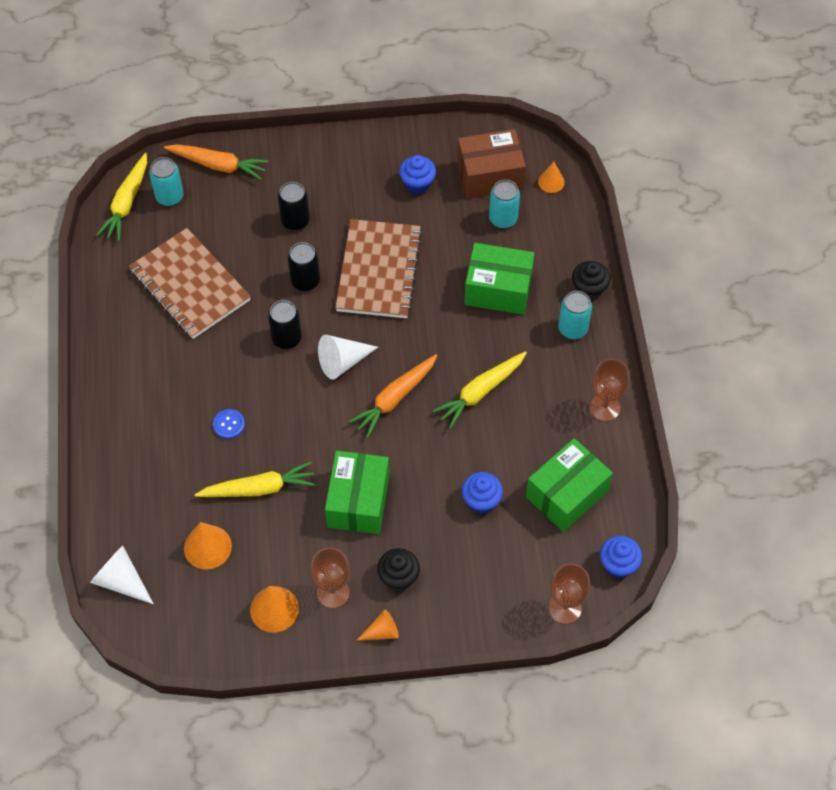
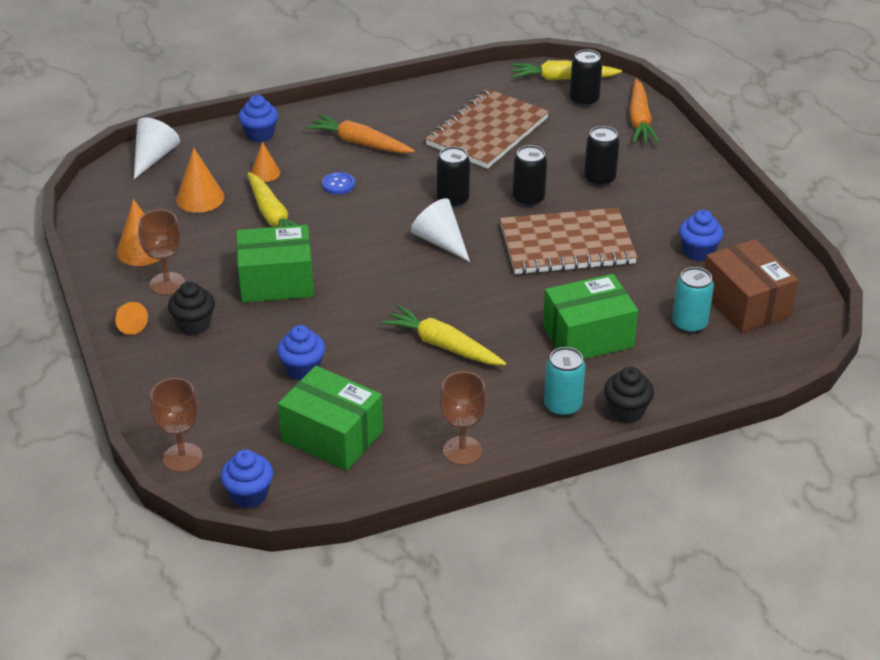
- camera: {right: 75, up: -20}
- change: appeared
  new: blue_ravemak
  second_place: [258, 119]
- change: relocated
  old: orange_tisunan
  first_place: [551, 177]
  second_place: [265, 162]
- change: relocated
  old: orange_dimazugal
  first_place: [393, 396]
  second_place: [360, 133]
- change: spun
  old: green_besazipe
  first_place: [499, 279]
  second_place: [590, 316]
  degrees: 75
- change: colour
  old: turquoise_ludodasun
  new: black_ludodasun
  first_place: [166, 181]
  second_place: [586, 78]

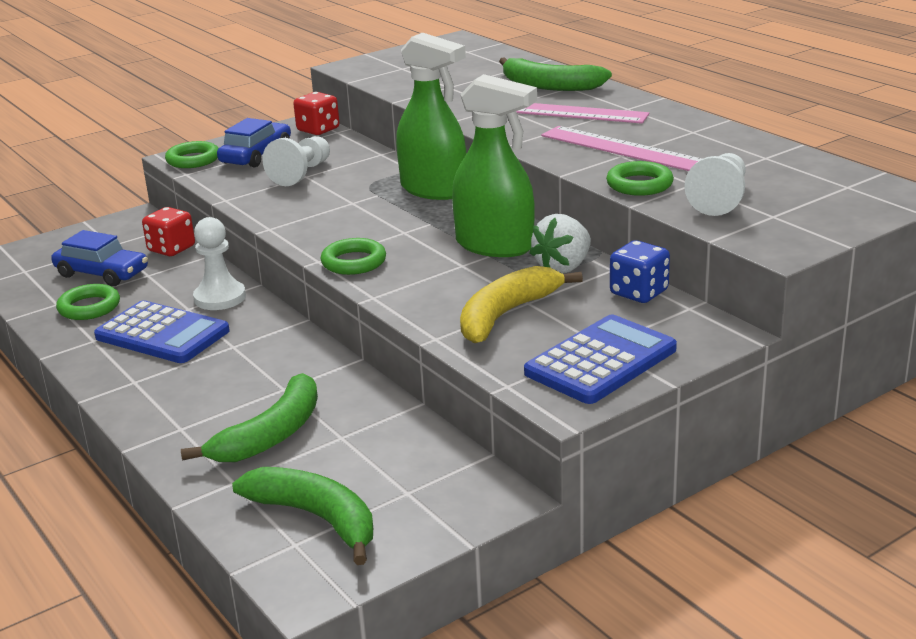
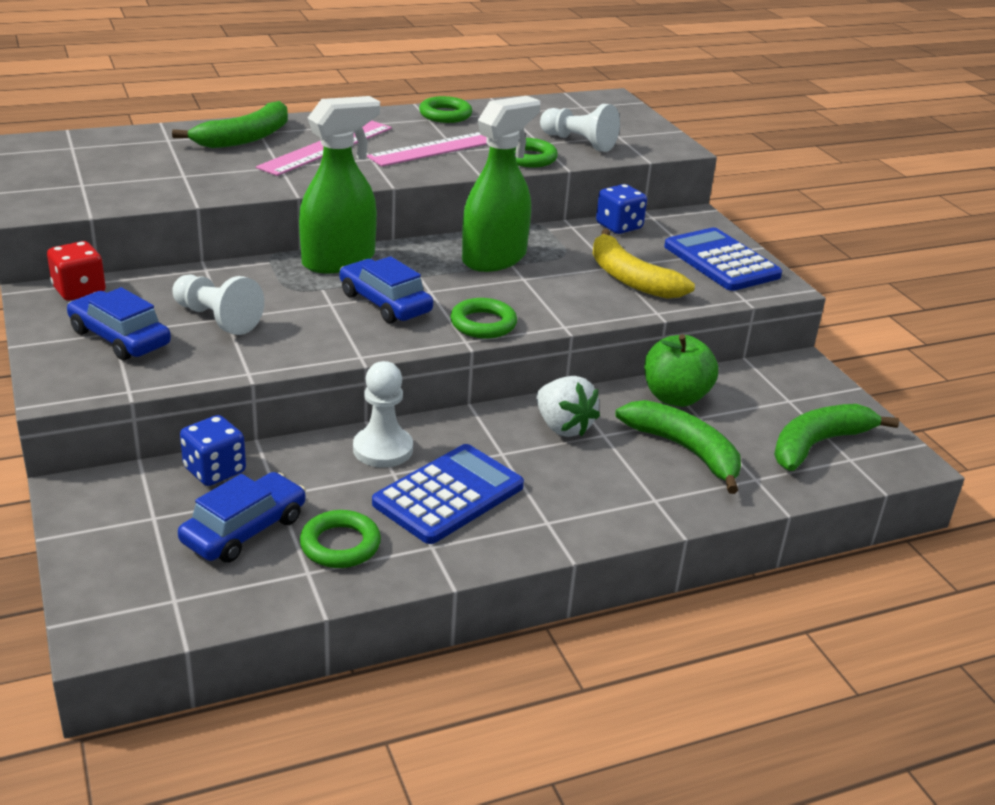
- camera: {right: -80, up: 5}
- change: colour
  old: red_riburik
  new: blue_riburik
  first_place: [168, 231]
  second_place: [213, 450]
- change: appeared
  new: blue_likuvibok
  second_place: [386, 290]
- change: relocated
  old: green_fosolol
  first_place: [192, 154]
  second_place: [445, 109]
- change: relocated
  old: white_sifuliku
  first_place: [560, 244]
  second_place: [568, 406]
- change: appeared
  new: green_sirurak
  second_place: [681, 370]

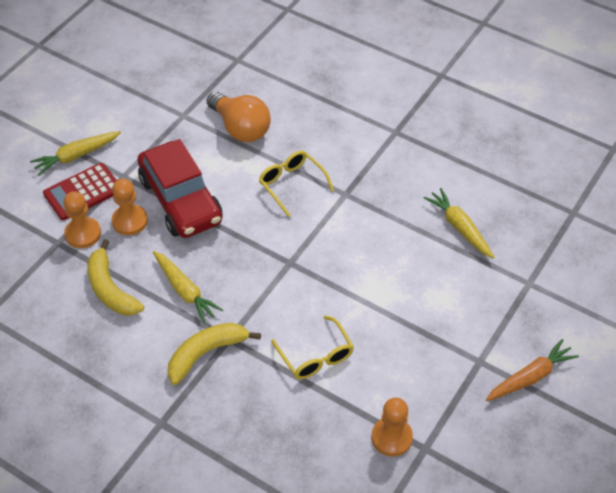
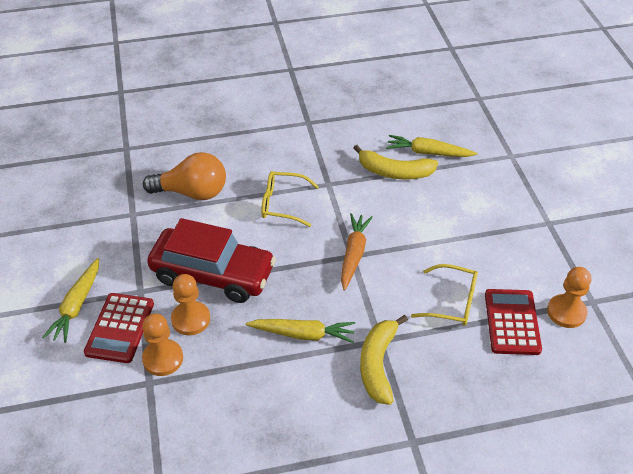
- camera: {right: -45, up: -5}
- change: relocated
  old: orange_dimazugal
  first_place: [532, 370]
  second_place: [357, 252]
- change: relocated
  old: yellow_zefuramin
  first_place: [115, 277]
  second_place: [395, 162]
- change: appeared
  new: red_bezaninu
  second_place: [513, 322]

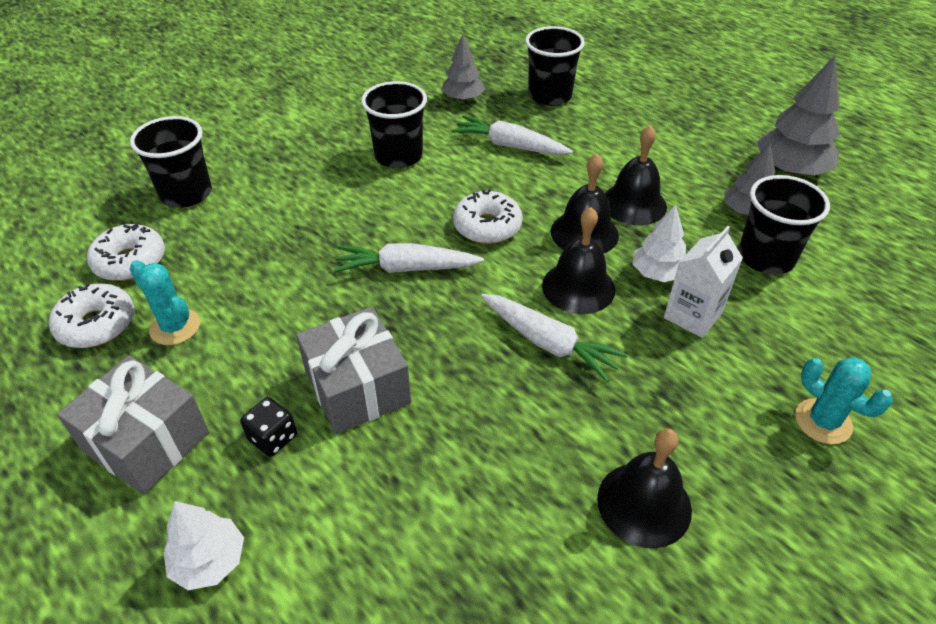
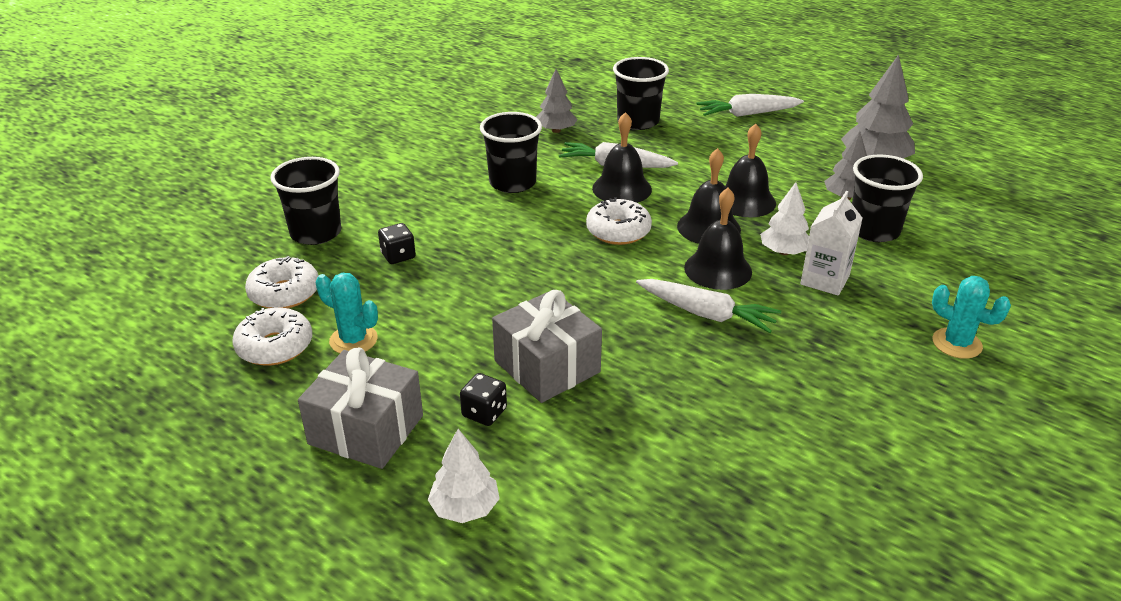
- camera: {right: -10, up: -10}
- change: appeared
  new: black_riburik
  second_place: [397, 243]
- change: relocated
  old: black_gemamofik
  first_place: [644, 488]
  second_place: [622, 157]
- change: relocated
  old: white_dimazugal
  first_place: [409, 258]
  second_place: [750, 105]

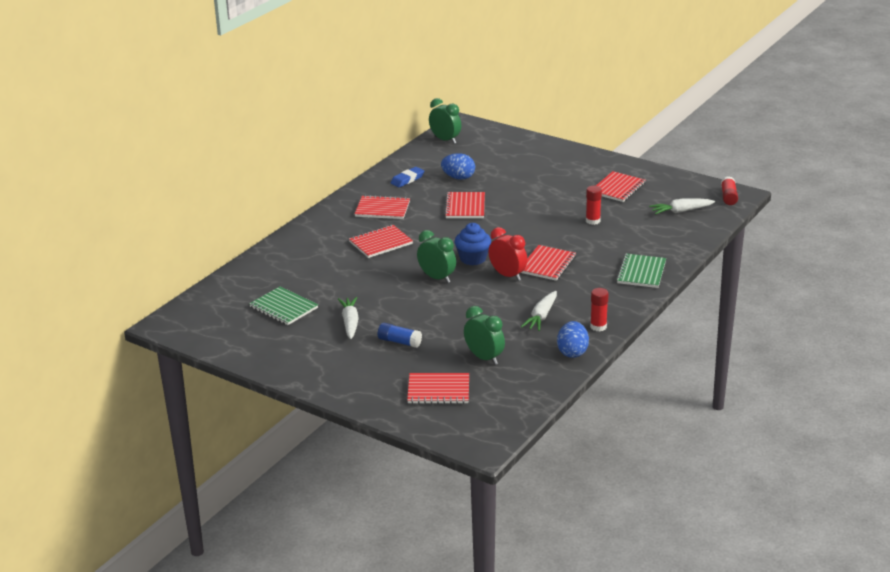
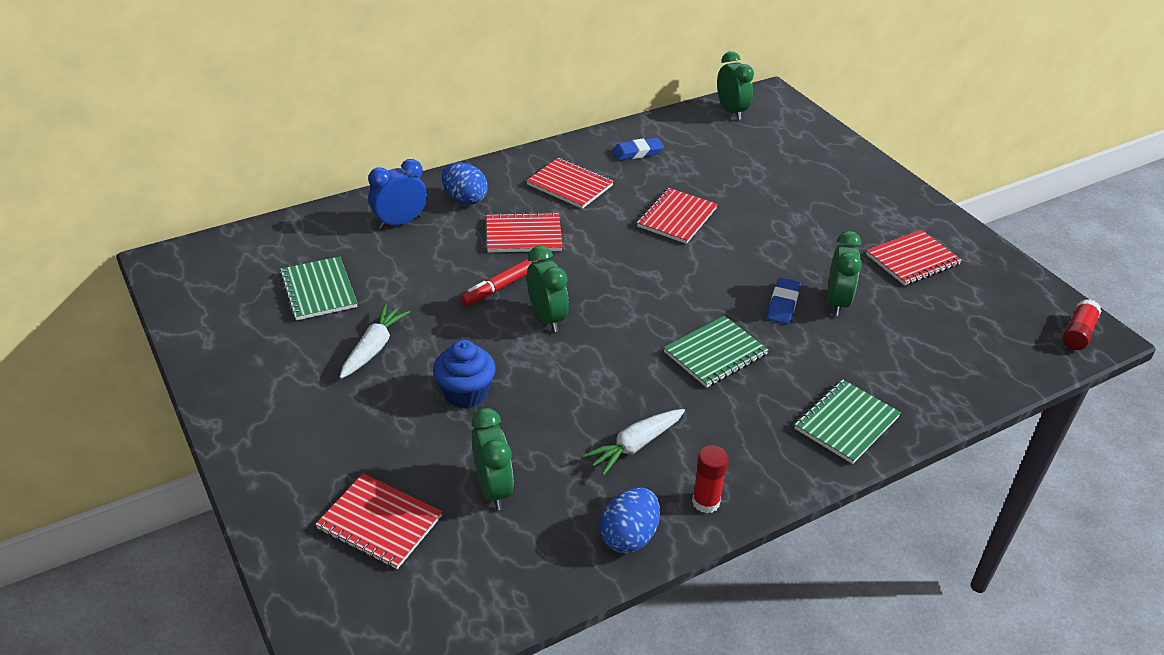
- camera: {right: 25, up: 10}
- change: appeared
  new: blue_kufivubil
  second_place: [397, 194]
- change: relocated
  old: blue_ravemak
  first_place: [473, 244]
  second_place: [464, 374]
- change: relocated
  old: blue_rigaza
  first_place: [458, 166]
  second_place: [465, 184]
- change: appeared
  new: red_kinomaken
  second_place: [499, 282]
- change: colour
  old: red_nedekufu
  new: green_nedekufu
  first_place: [548, 263]
  second_place: [716, 352]
- change: appeared
  new: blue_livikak
  second_place: [784, 300]
- change: exchanged
  old: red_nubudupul
  new: green_kufivubil
  first_place: [594, 205]
  second_place: [844, 273]
- change: missing
  old: blue_nubudupul
  first_place: [400, 335]
- change: missing
  old: red_kufivubil
  first_place: [507, 254]
- change: missing
  old: white_dimazugal
  first_place: [682, 206]

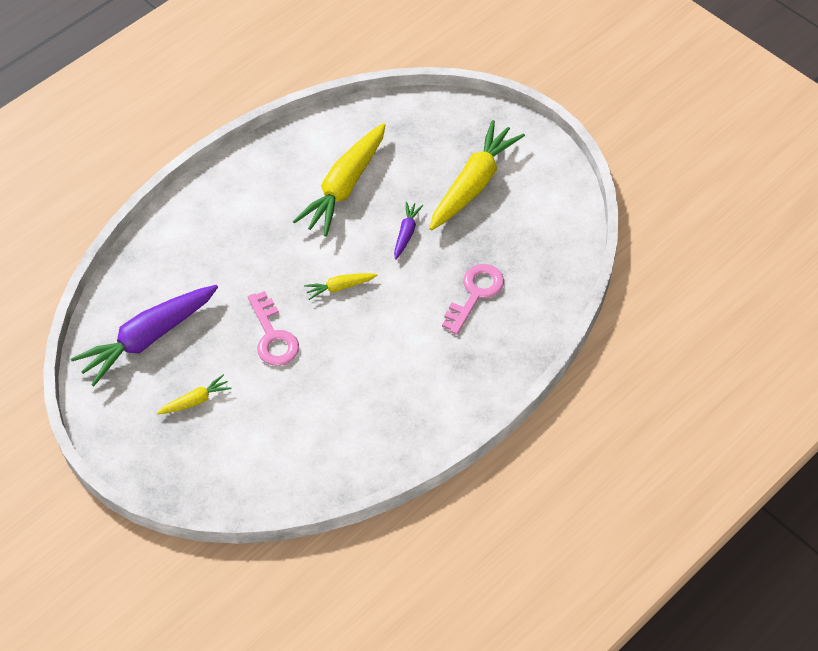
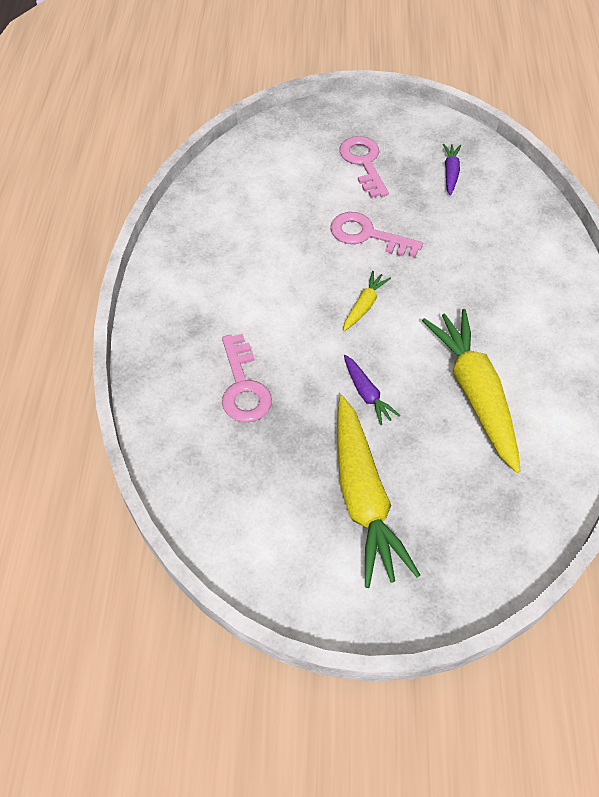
- camera: {right: 135, up: 0}
- change: exchanged
  old: yellow_dimazugal
  new: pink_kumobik
  first_place: [194, 394]
  second_place: [364, 167]
- change: size
  old: purple_dimazugal
  first_place: [144, 335]
  second_place: [452, 169]
  factor: 0.46

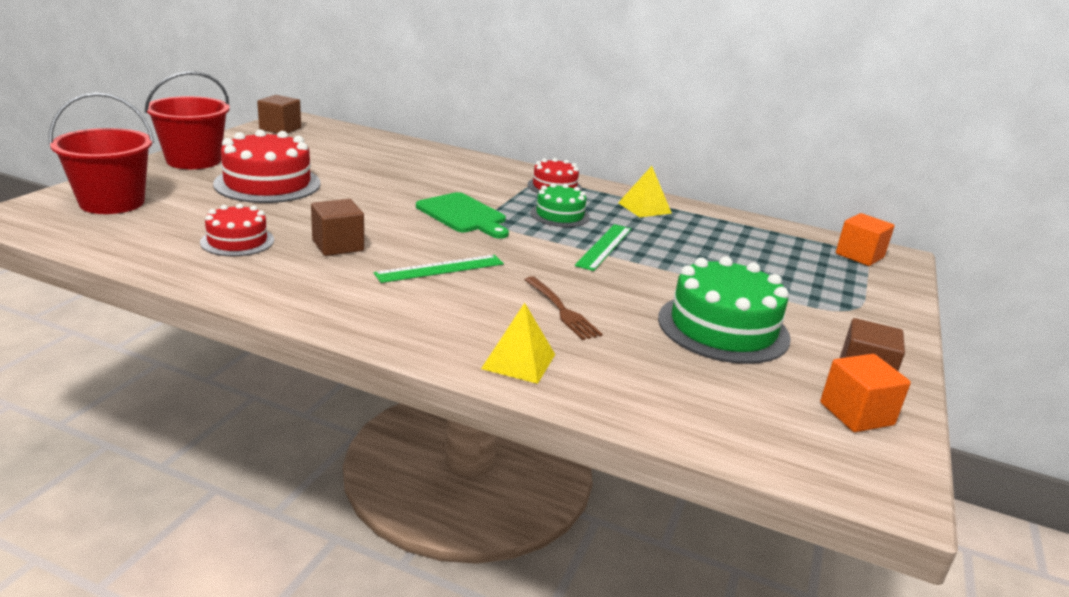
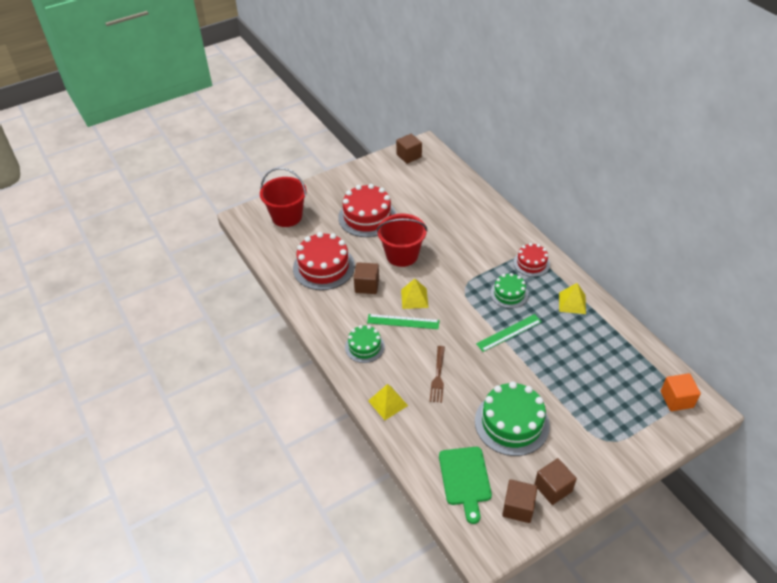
- camera: {right: 40, up: 20}
- change: size
  old: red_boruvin
  first_place: [237, 229]
  second_place: [324, 261]
  factor: 1.72
- change: appeared
  new: green_boruvin
  second_place: [365, 344]
- change: relocated
  old: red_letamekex
  first_place: [187, 120]
  second_place: [402, 240]
- change: appeared
  new: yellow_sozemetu
  second_place: [415, 294]
- change: relocated
  old: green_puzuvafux
  first_place: [462, 215]
  second_place: [465, 485]
- change: colour
  old: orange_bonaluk
  new: brown_bonaluk
  first_place: [865, 393]
  second_place: [520, 501]

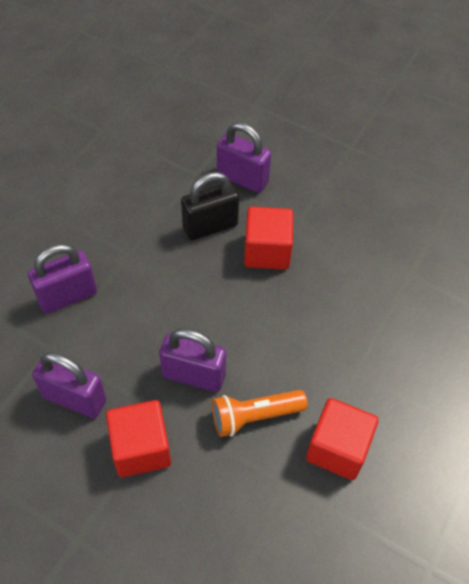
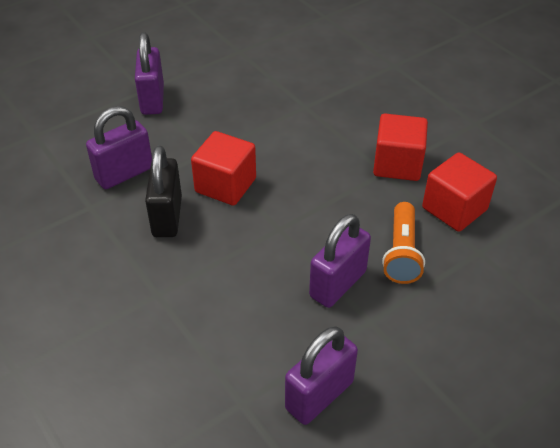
- camera: {right: -65, up: -10}
- change: relocated
  old: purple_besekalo
  first_place: [62, 279]
  second_place: [149, 73]
- change: relocated
  old: red_bonaluk
  first_place: [138, 438]
  second_place: [400, 147]

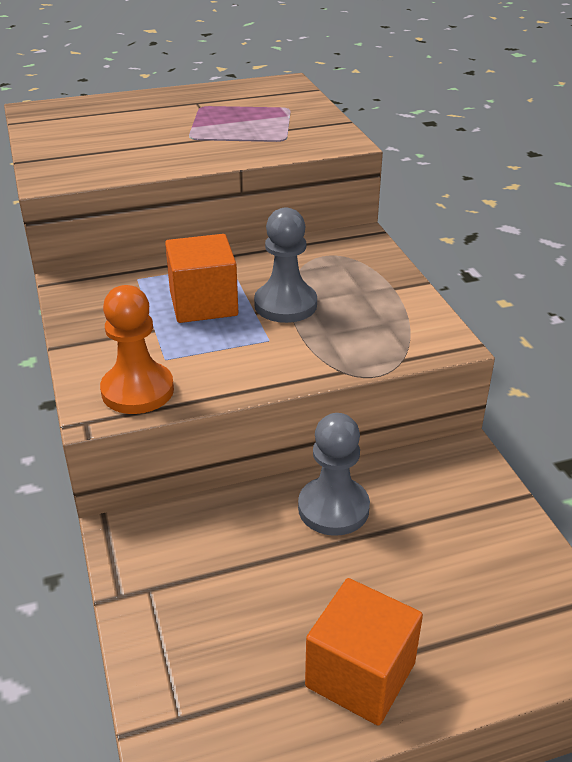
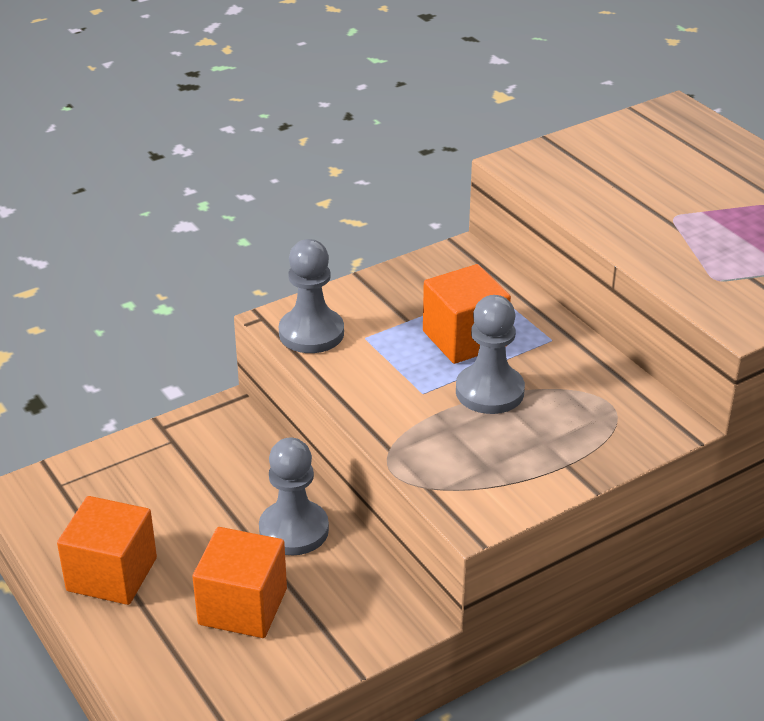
- camera: {right: 75, up: 0}
- change: appeared
  new: orange_bonaluk
  second_place: [239, 582]
- change: colour
  old: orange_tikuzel
  new: grey_tikuzel
  first_place: [137, 349]
  second_place: [311, 296]

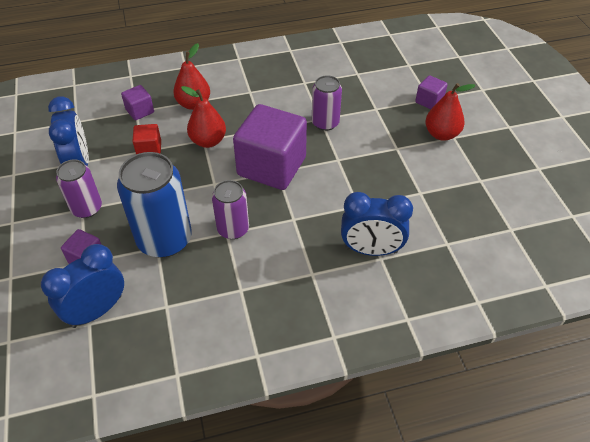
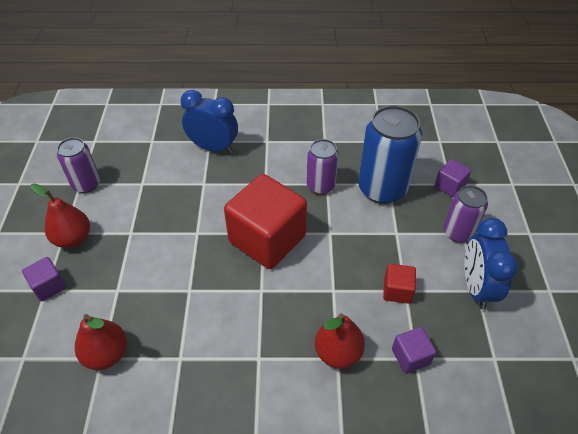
- camera: {right: -165, up: 0}
- change: relocated
  old: purple_ludodasun
  first_place: [327, 103]
  second_place: [78, 165]
- change: relocated
  old: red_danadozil
  first_place: [203, 117]
  second_place: [101, 342]
- change: colour
  old: purple_bonaluk
  new: red_bonaluk
  first_place: [270, 147]
  second_place: [265, 221]
- change: missing
  old: blue_kufivubil
  first_place: [82, 286]

